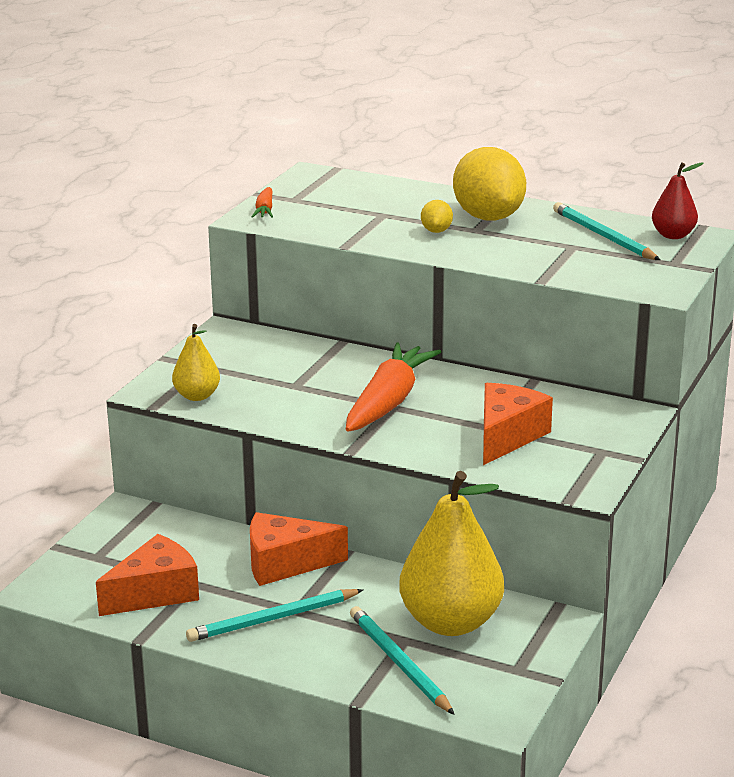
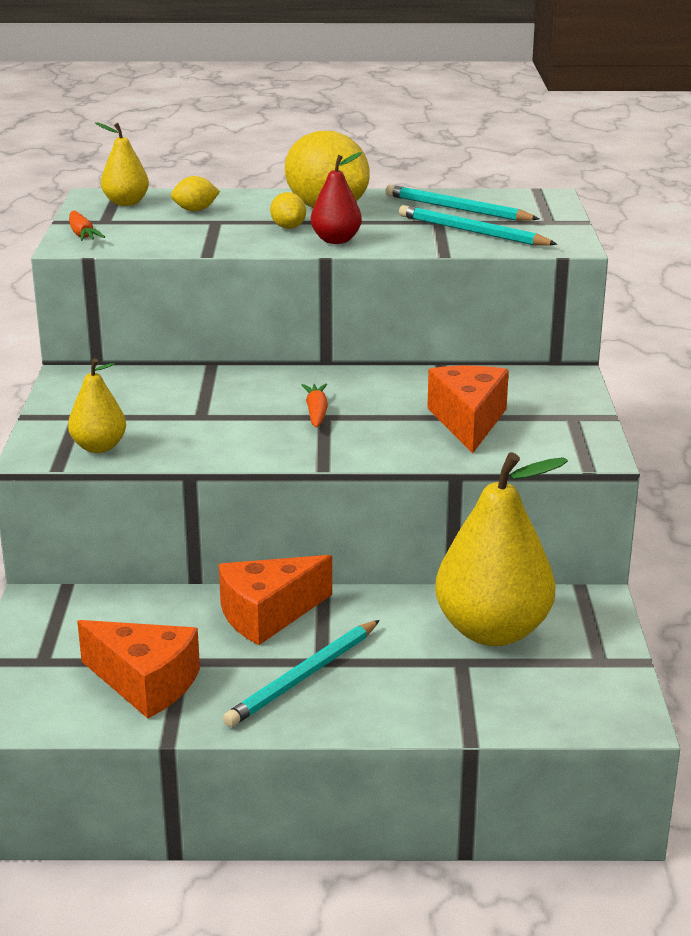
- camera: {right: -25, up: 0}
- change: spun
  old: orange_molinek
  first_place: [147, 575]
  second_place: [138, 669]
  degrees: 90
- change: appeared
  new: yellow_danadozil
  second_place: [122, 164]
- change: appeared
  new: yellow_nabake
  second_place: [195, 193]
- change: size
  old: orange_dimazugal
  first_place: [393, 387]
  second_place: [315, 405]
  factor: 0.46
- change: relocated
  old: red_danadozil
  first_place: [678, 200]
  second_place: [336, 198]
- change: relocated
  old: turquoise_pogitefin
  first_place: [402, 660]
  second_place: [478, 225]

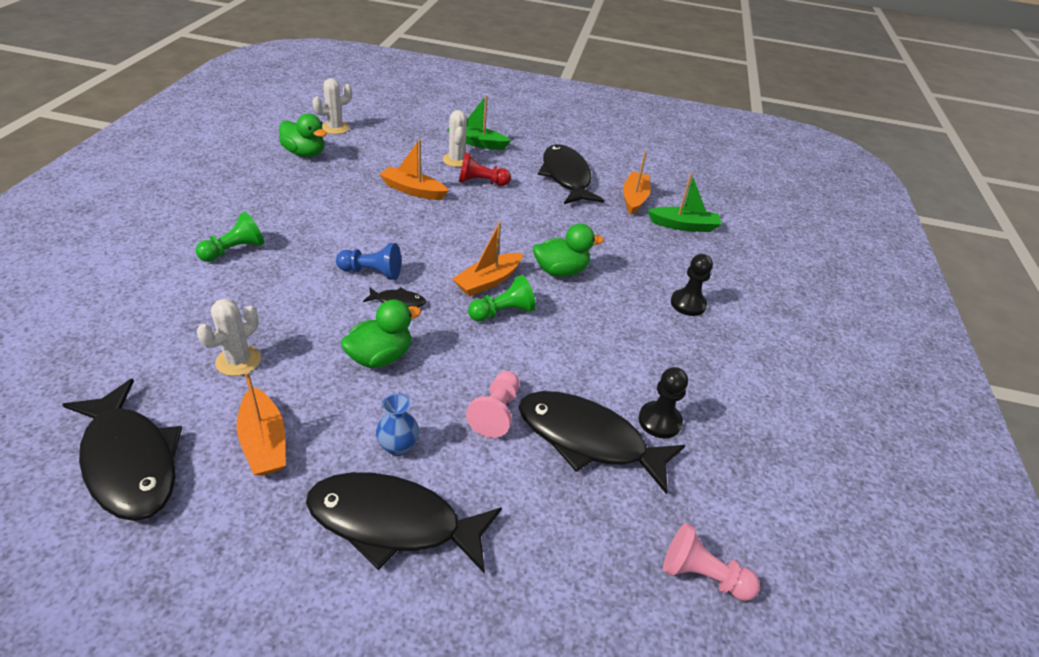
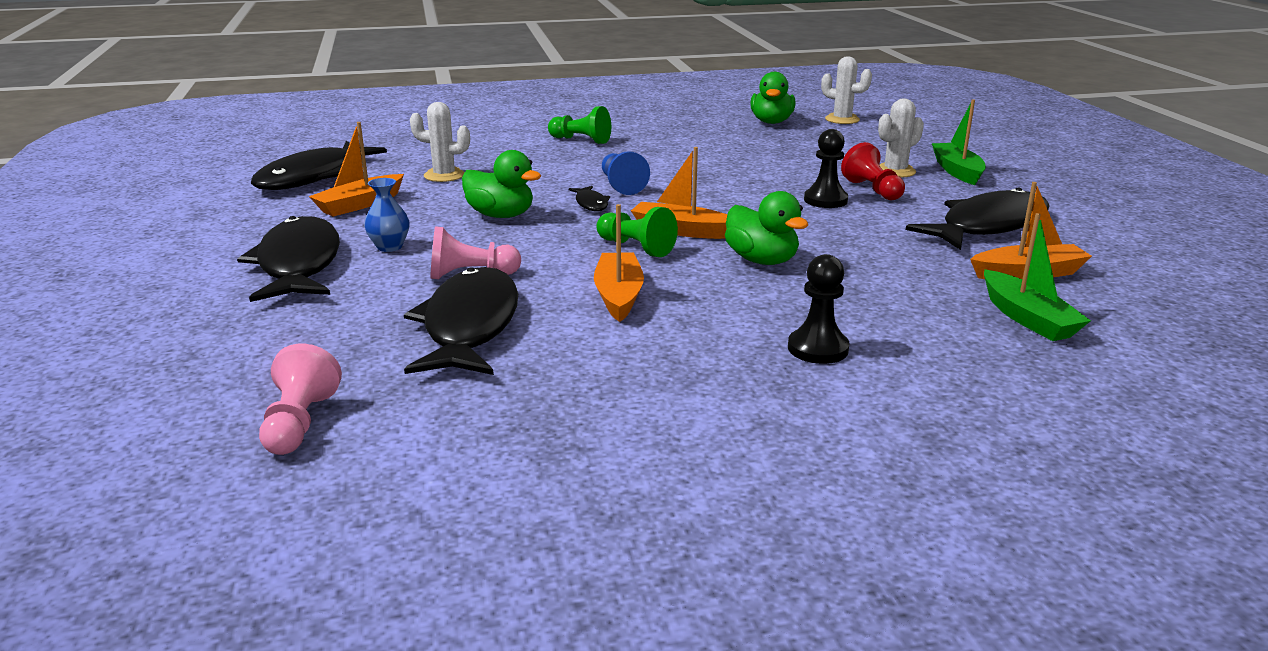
- camera: {right: 70, up: -15}
- change: relocated
  old: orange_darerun
  first_place: [414, 169]
  second_place: [619, 263]
- change: relocated
  old: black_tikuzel
  first_place: [663, 402]
  second_place: [826, 168]

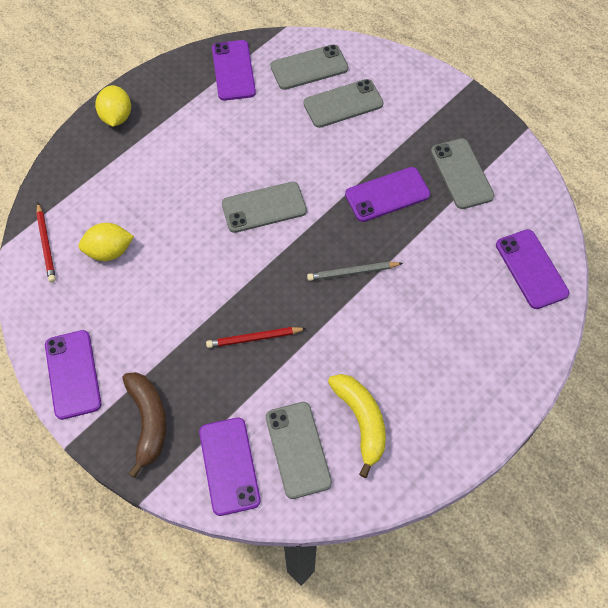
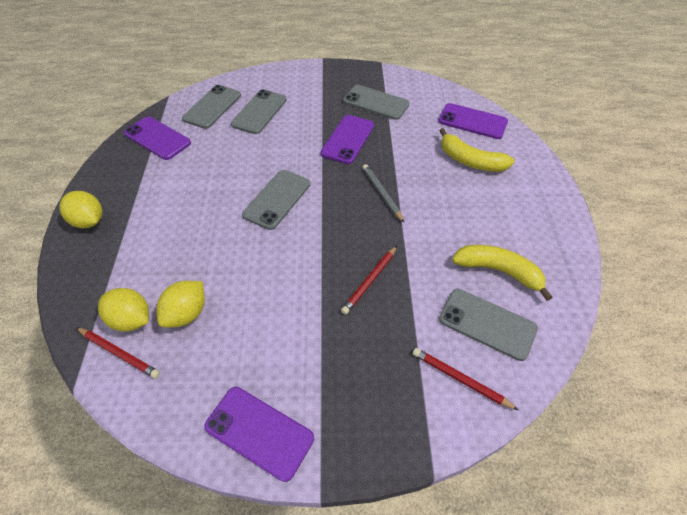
- camera: {right: -45, up: -10}
- change: appeared
  new: yellow_nabake
  second_place: [123, 309]
- change: spun
  old: grey_pogitefin
  first_place: [355, 271]
  second_place: [383, 193]
  degrees: 120
- change: exchanged
  old: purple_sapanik
  new: red_pogitefin
  first_place: [230, 467]
  second_place: [465, 379]
- change: appeared
  new: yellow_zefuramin
  second_place: [477, 150]
- change: missing
  old: brown_zefuramin
  first_place: [144, 425]

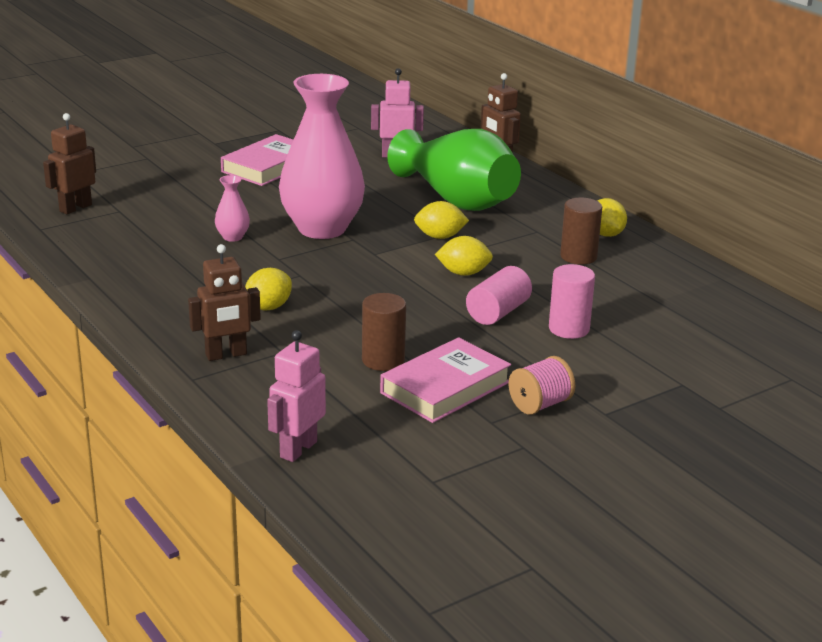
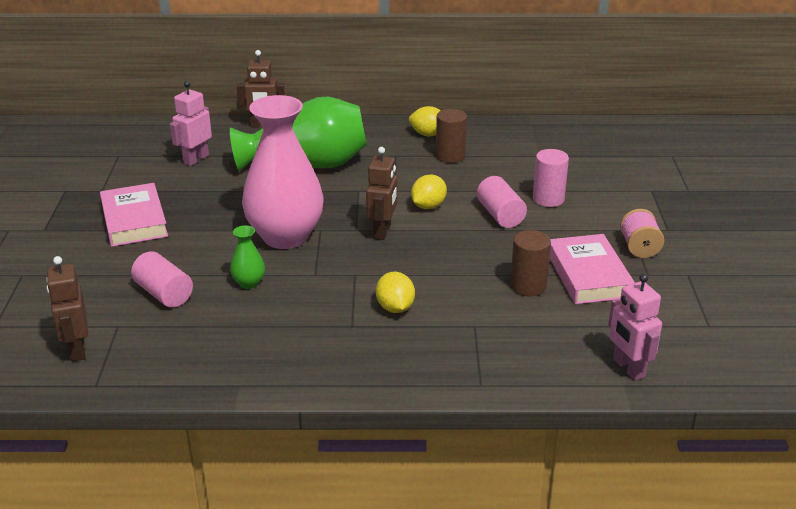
- camera: {right: -55, up: 5}
- change: appeared
  new: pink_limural
  second_place: [162, 279]
- change: colour
  old: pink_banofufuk
  new: green_banofufuk
  first_place: [232, 208]
  second_place: [247, 257]
- change: relocated
  old: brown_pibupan
  first_place: [224, 302]
  second_place: [381, 193]
- change: missing
  old: yellow_nabake
  first_place: [441, 220]

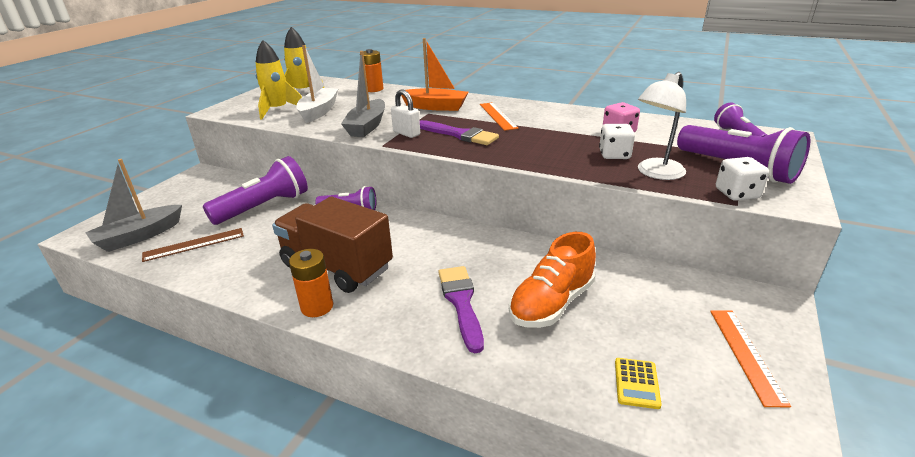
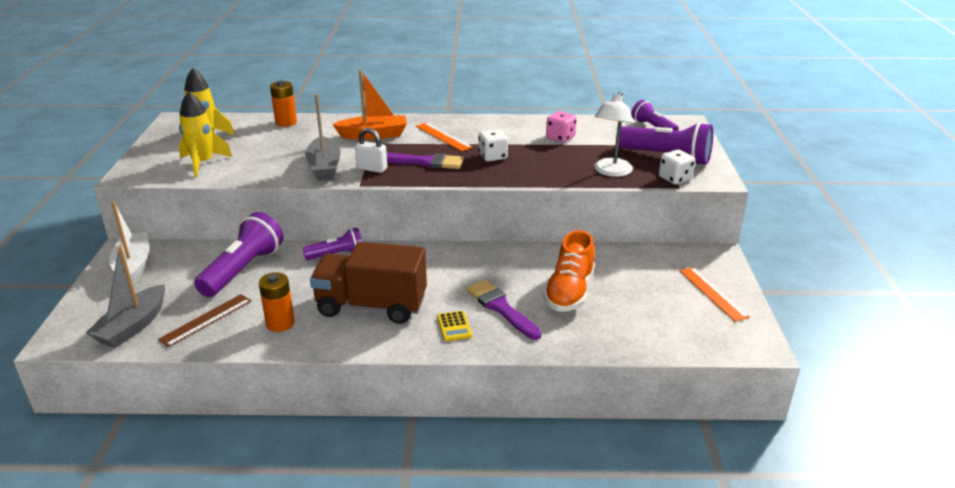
- camera: {right: -25, up: 0}
- change: relocated
  old: white_darerun
  first_place: [317, 84]
  second_place: [129, 243]
- change: relocated
  old: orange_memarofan
  first_place: [311, 283]
  second_place: [277, 302]
- change: relocated
  old: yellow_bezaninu
  first_place: [638, 383]
  second_place: [454, 326]
- change: relocated
  old: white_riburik
  first_place: [617, 141]
  second_place: [493, 145]

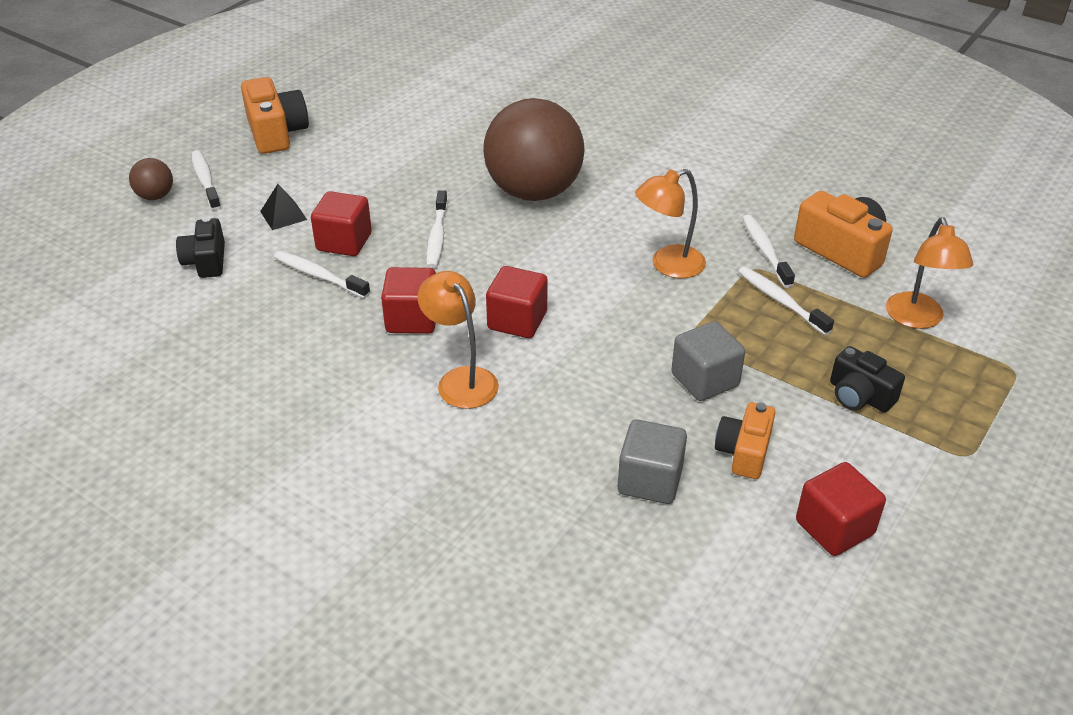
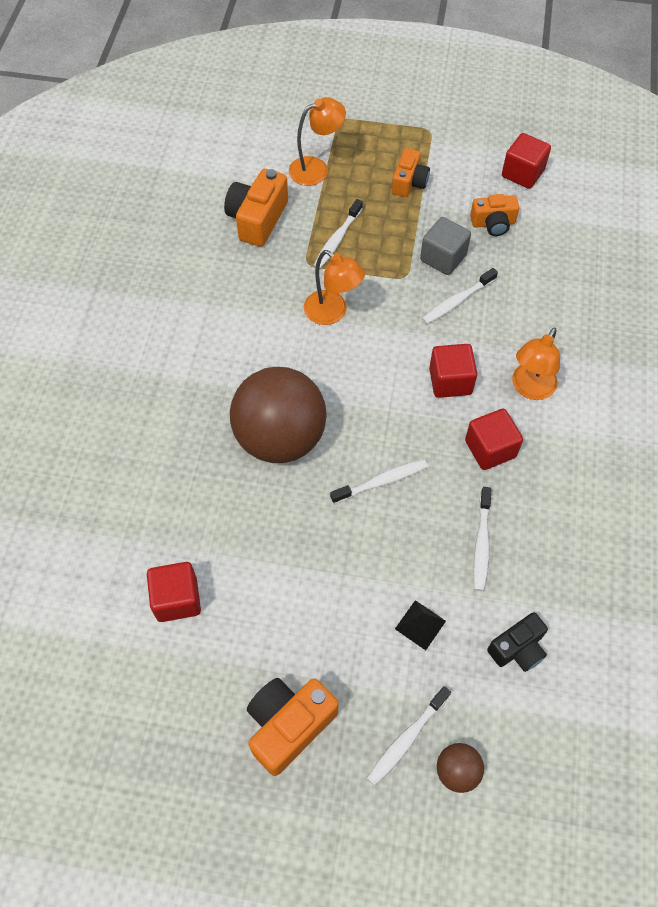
- camera: {right: -115, up: 20}
- change: relocated
  old: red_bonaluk
  first_place: [341, 223]
  second_place: [174, 592]
- change: colour
  old: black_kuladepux
  new: orange_kuladepux
  first_place: [867, 379]
  second_place: [411, 172]
- change: relocated
  old: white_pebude
  first_place: [768, 251]
  second_place: [460, 296]
- change: missing
  old: grey_bonaluk
  first_place: [652, 461]

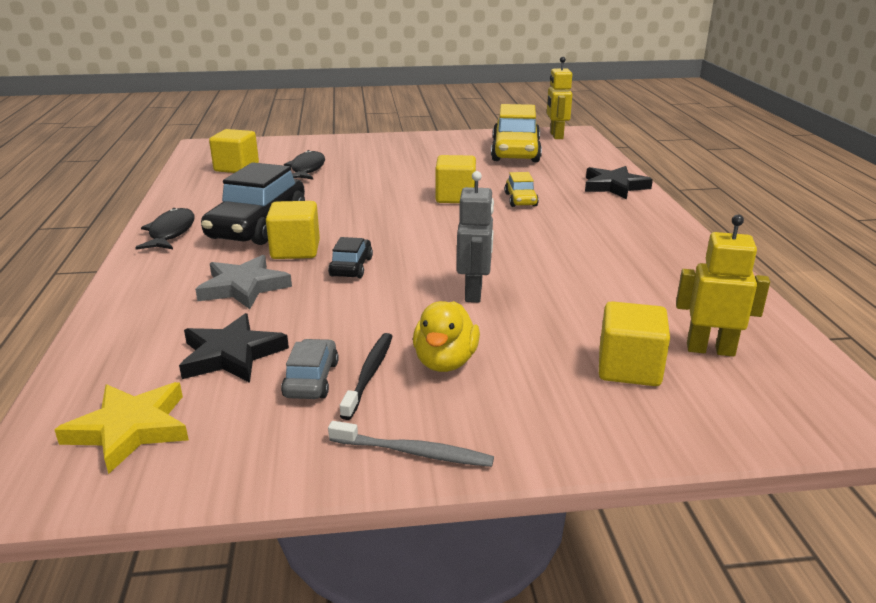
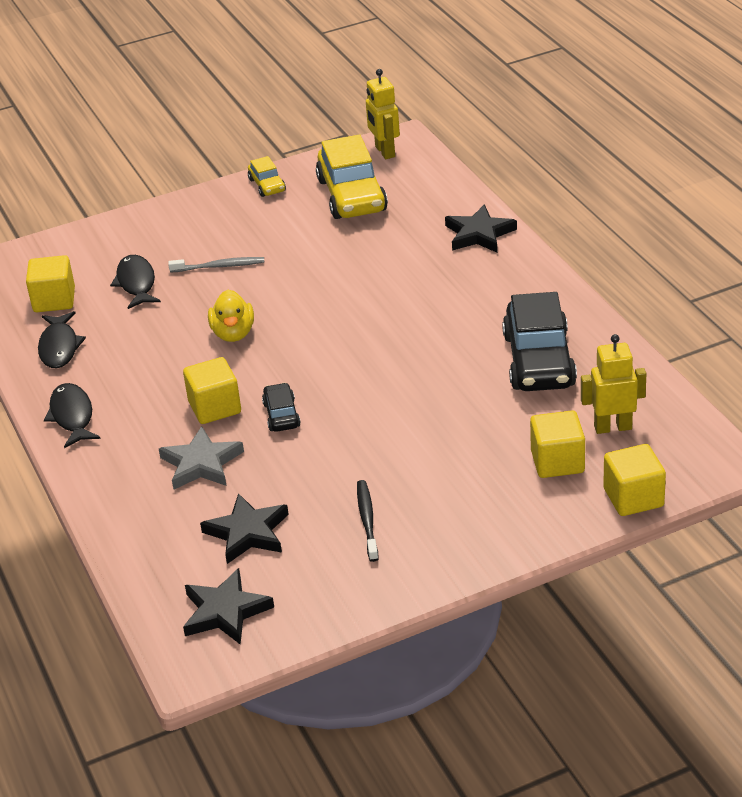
- camera: {right: -15, up: 10}
- change: appeared
  new: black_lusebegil
  second_place: [62, 339]
- change: relocated
  old: grey_pebude
  first_place: [411, 444]
  second_place: [216, 264]
- change: colour
  old: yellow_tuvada
  new: black_tuvada
  first_place: [121, 428]
  second_place: [228, 606]
- change: relocated
  old: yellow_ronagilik
  first_place: [446, 336]
  second_place: [231, 316]
- change: relocated
  old: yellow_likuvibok
  first_place: [522, 189]
  second_place: [267, 176]
- change: relocated
  old: black_likuvibok
  first_place: [253, 203]
  second_place: [539, 341]
- change: relocated
  old: yellow_bonaluk
  first_place: [455, 179]
  second_place: [634, 480]
- change: missing
  old: grey_likuvibok
  first_place: [310, 369]
- change: missing
  old: grey_pibupan
  first_place: [475, 236]

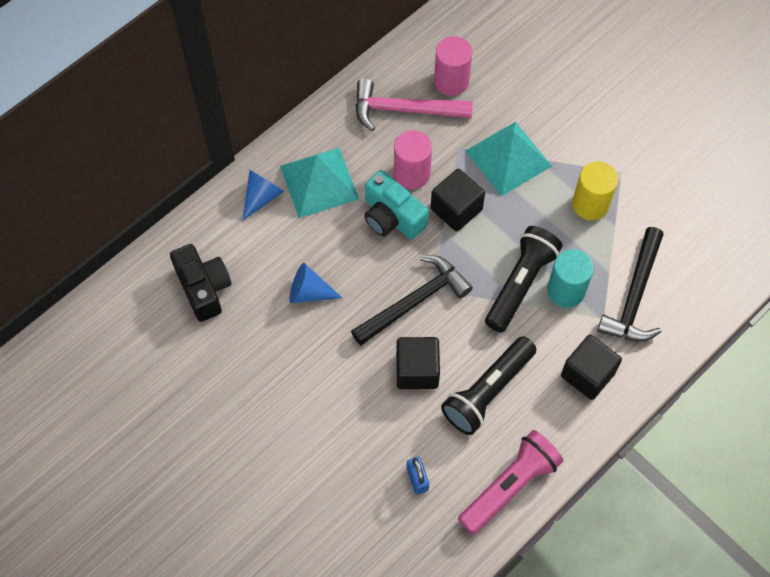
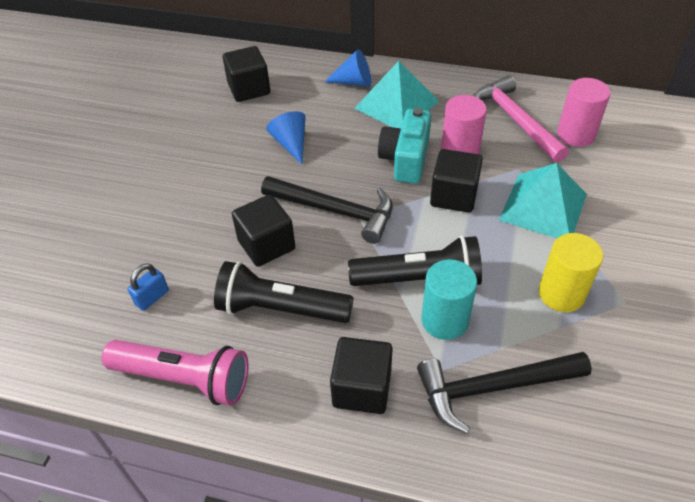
- camera: {right: 60, up: -15}
- change: exchanged
  old: black_kuladepux
  new: black_bonaluk
  first_place: [201, 283]
  second_place: [246, 74]

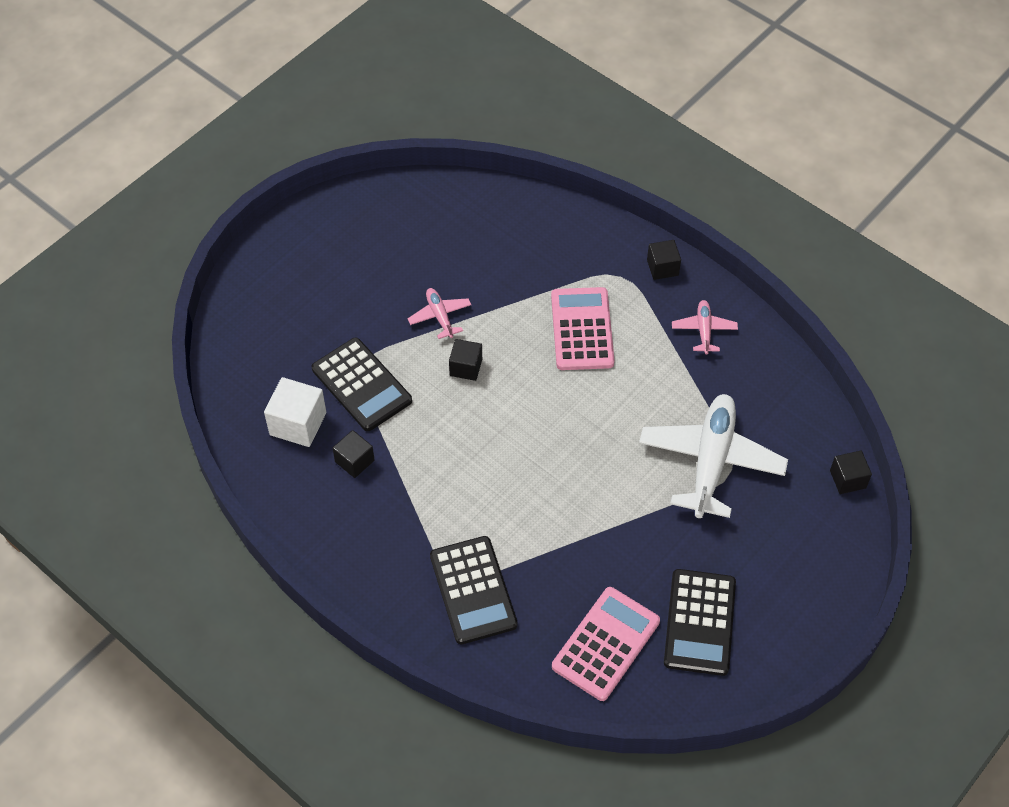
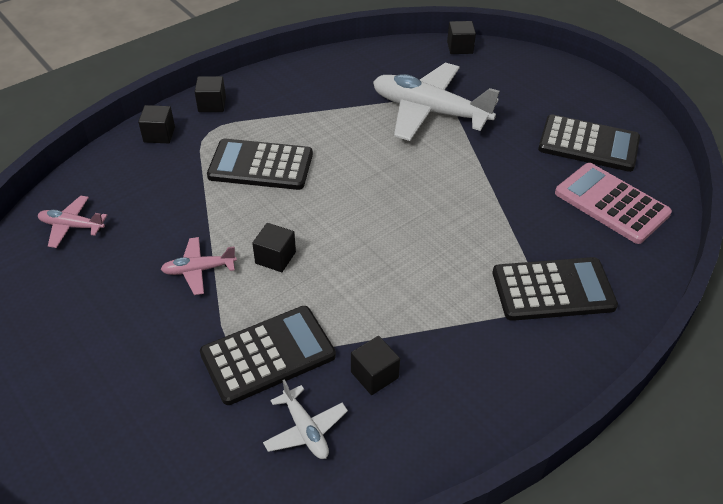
- camera: {right: -80, up: -10}
- change: relocated
  old: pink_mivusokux
  first_place: [705, 327]
  second_place: [72, 222]
- change: appeared
  new: black_bonaluk
  second_place: [156, 124]
- change: colour
  old: pink_bezaninu
  new: black_bezaninu
  first_place: [583, 328]
  second_place: [260, 164]
- change: exchanged
  old: white_bonaluk
  new: white_mivusokux
  first_place: [295, 412]
  second_place: [305, 419]

